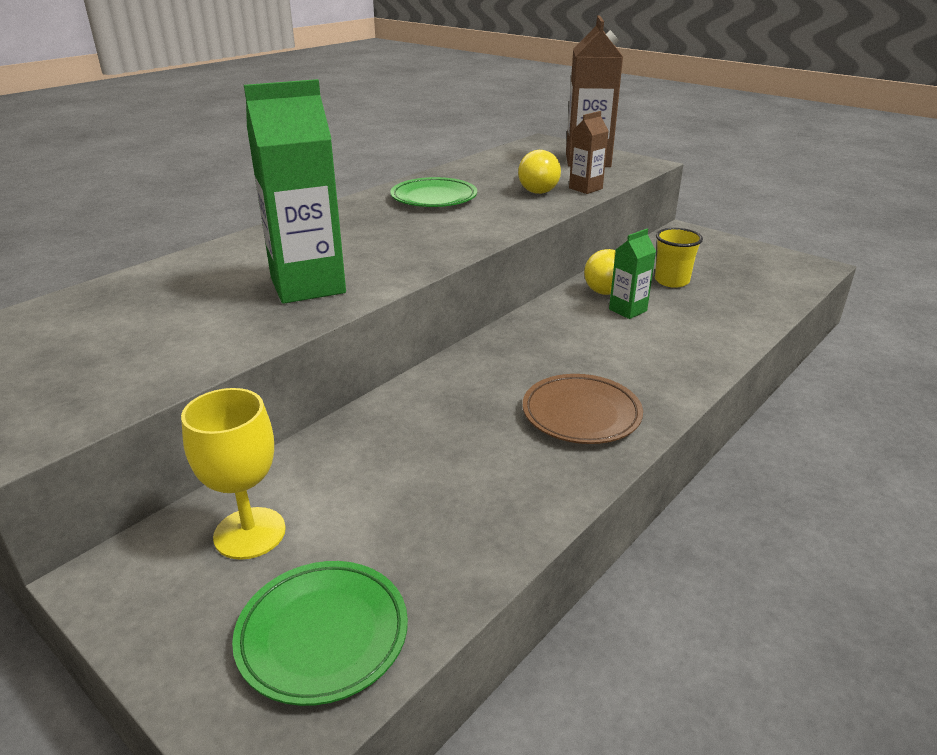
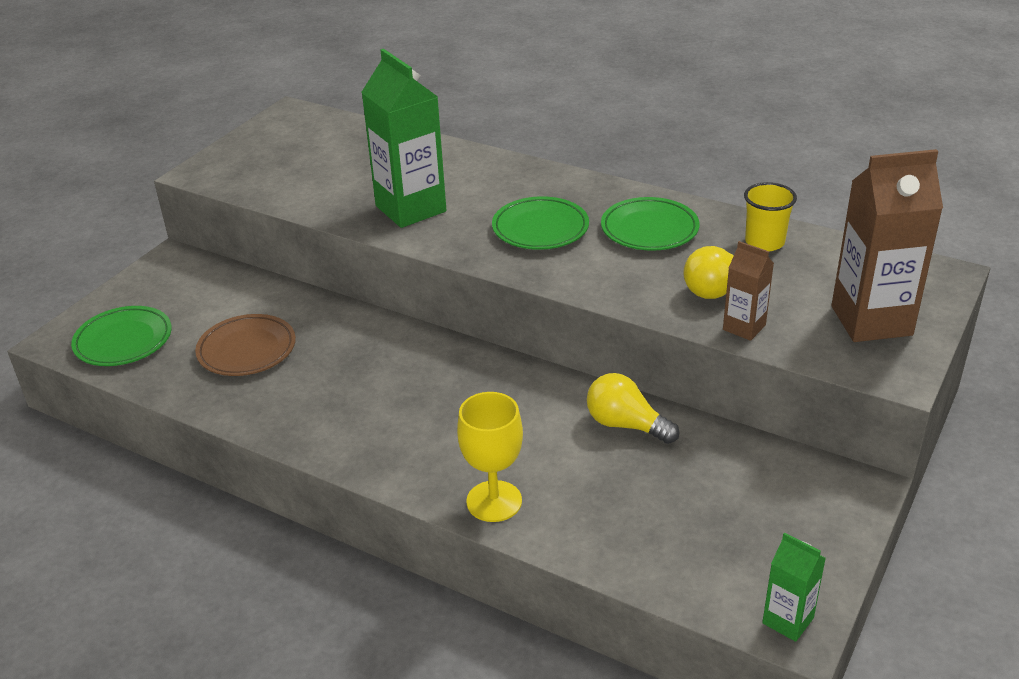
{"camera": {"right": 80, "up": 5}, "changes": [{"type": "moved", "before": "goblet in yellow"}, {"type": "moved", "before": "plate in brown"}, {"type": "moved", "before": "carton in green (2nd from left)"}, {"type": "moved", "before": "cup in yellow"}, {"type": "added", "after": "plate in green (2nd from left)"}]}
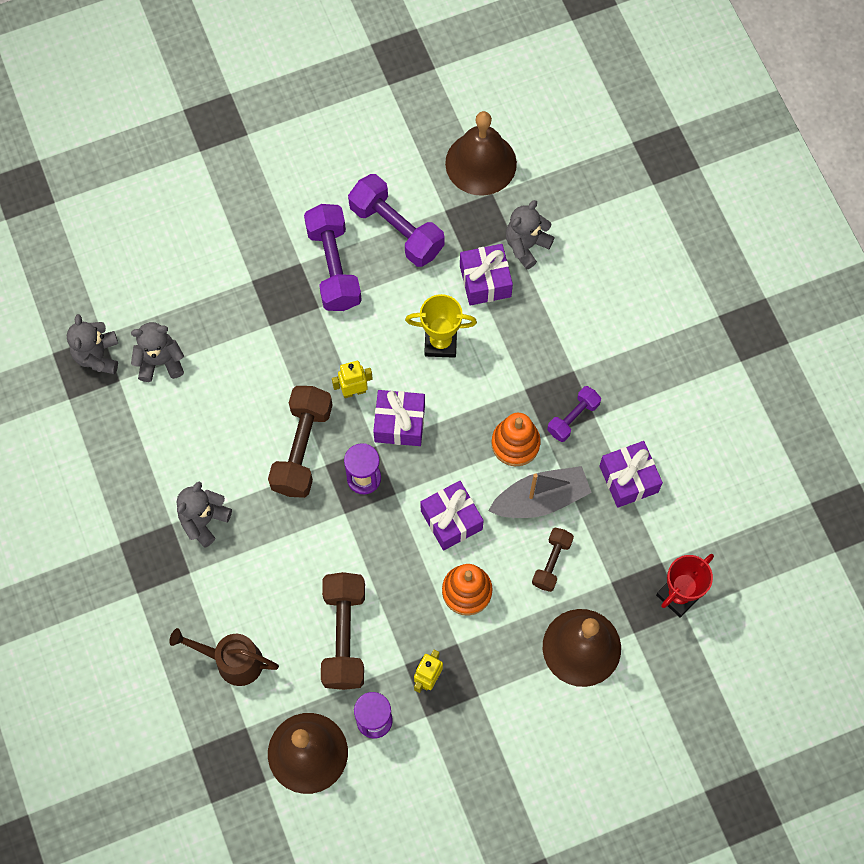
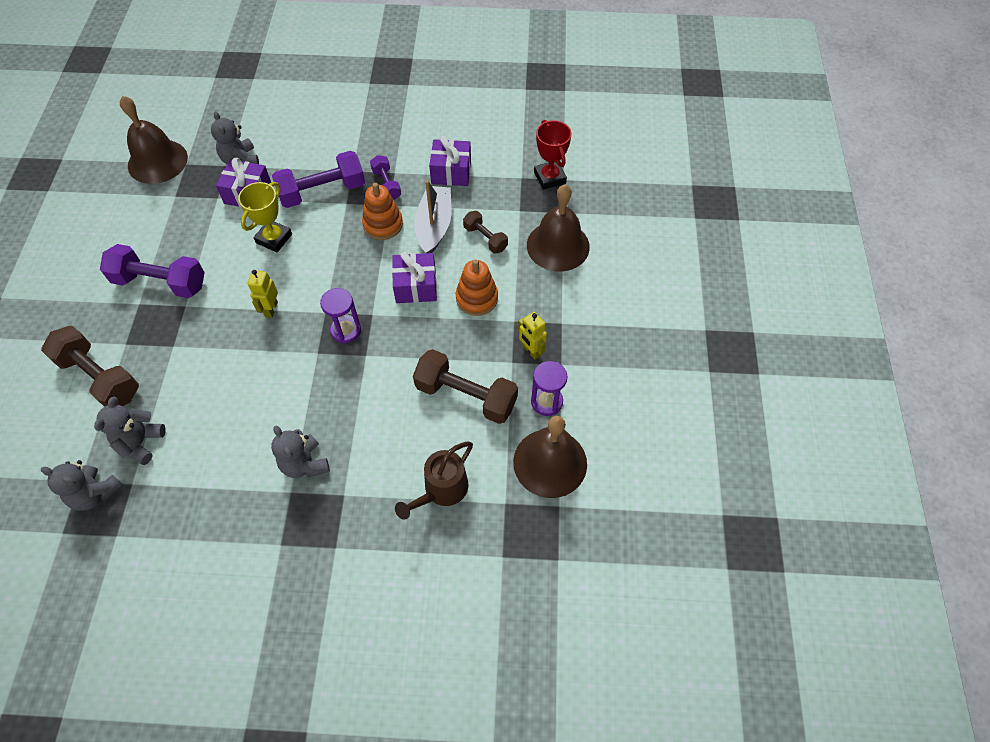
{"camera": {"right": -65, "up": -10}, "changes": [{"type": "moved", "before": "dumbbell in brown (1st from left)"}, {"type": "moved", "before": "dumbbell in purple (2nd from left)"}, {"type": "removed", "before": "gift in purple (1st from left)"}]}
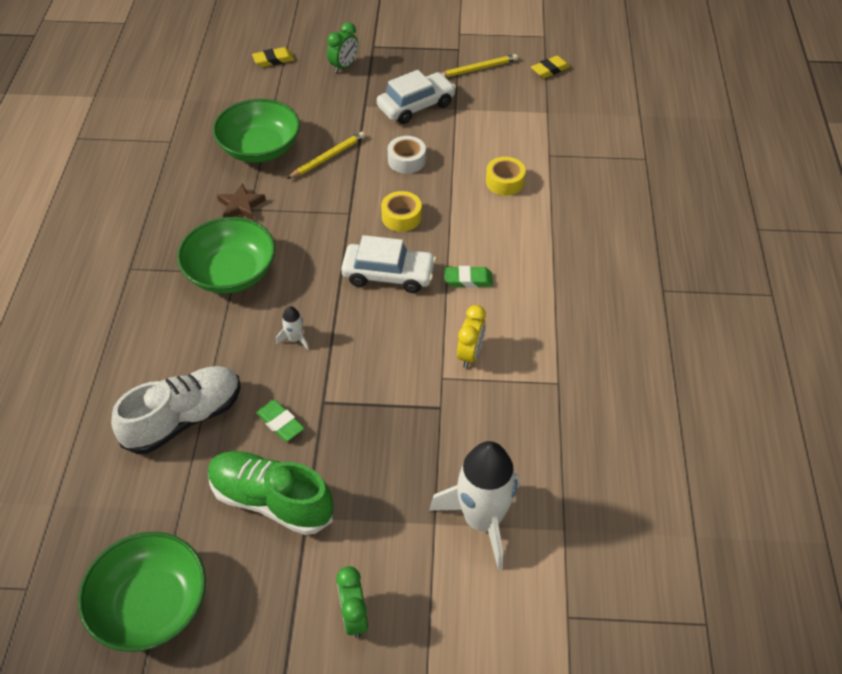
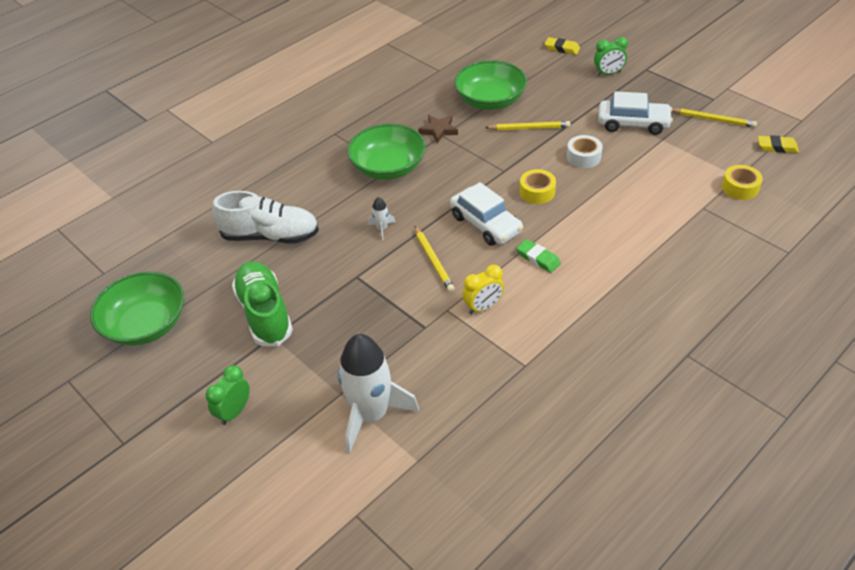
{"camera": {"right": 45, "up": -5}, "changes": [{"type": "removed", "before": "eraser in green (1st from left)"}, {"type": "moved", "before": "tape in yellow (2nd from left)"}, {"type": "added", "after": "pencil in yellow (1st from left)"}]}
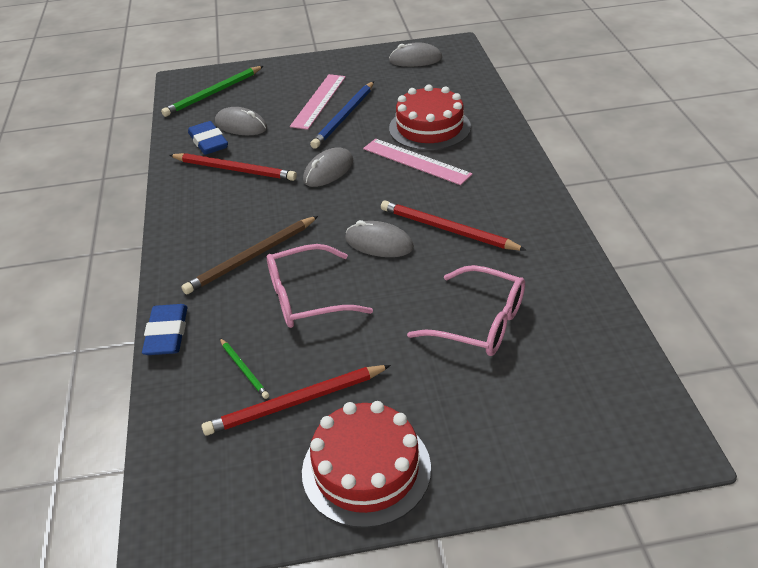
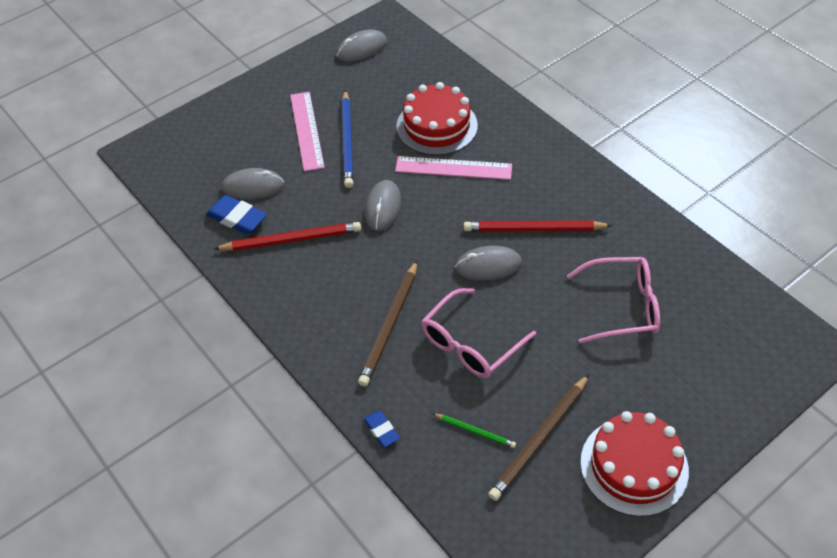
{"camera": {"right": -30, "up": 10}, "changes": [{"type": "resized", "before": "eraser in blue (1st from left in the first image)", "scale": 0.59}, {"type": "removed", "before": "pencil in green (1st from left)"}, {"type": "recoloured", "before": "pencil in red (2nd from left)", "after": "pencil in brown (2nd from left)"}]}
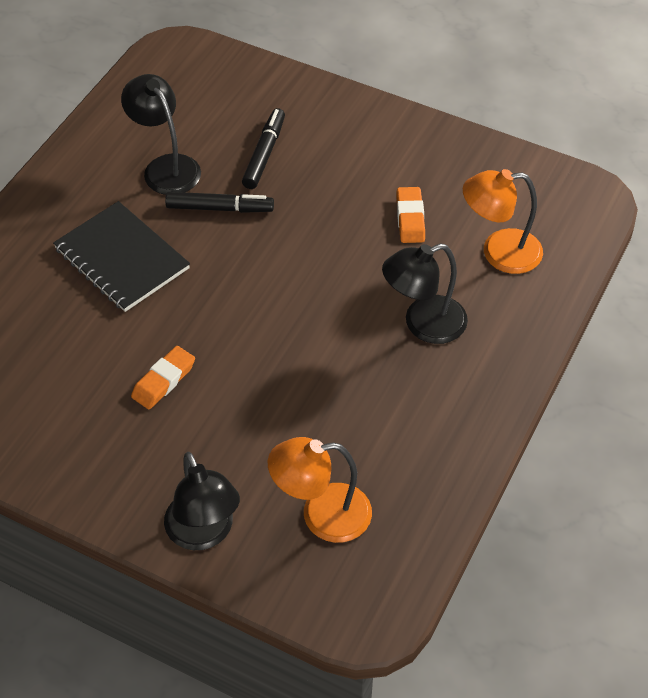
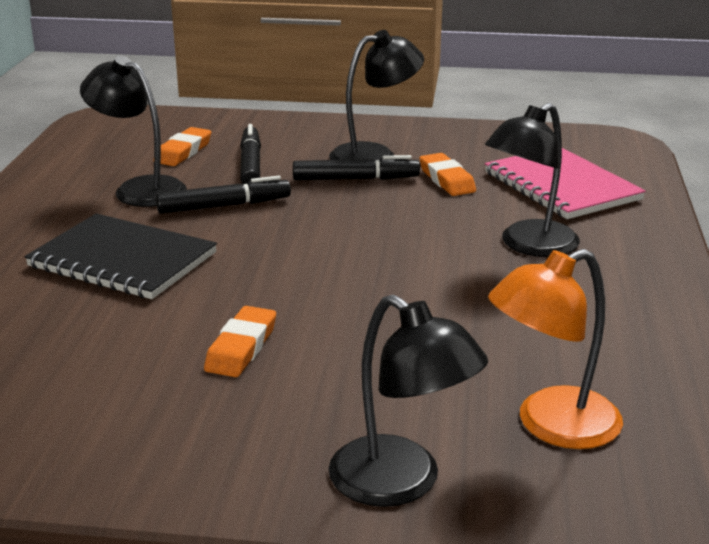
{"camera": {"right": -20, "up": -25}, "changes": [{"type": "replaced", "before": "lamp in orange (2nd from left)", "after": "notebook in pink"}, {"type": "added", "after": "eraser in orange (1st from left)"}, {"type": "added", "after": "marker in black (3rd from left)"}, {"type": "added", "after": "lamp in black (2nd from left)"}]}
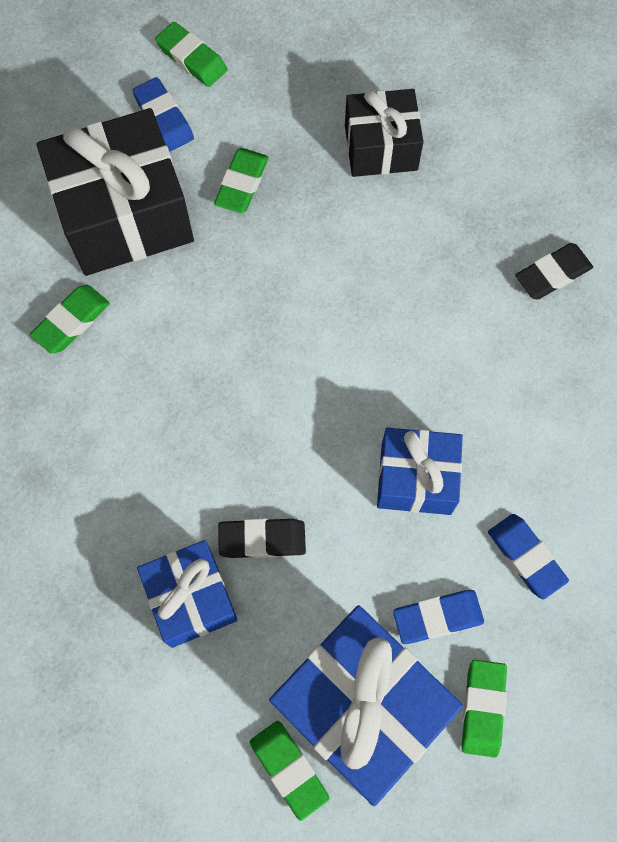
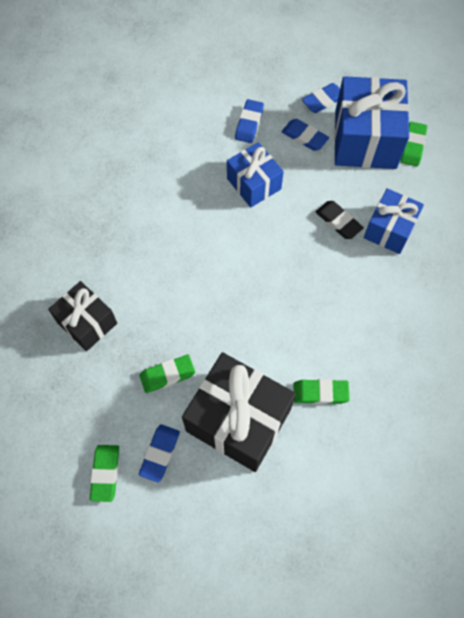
{"camera": {"right": -130, "up": -5}, "changes": [{"type": "recoloured", "before": "eraser in green (5th from left)", "after": "eraser in blue (4th from left)"}, {"type": "removed", "before": "eraser in black (2nd from left)"}]}
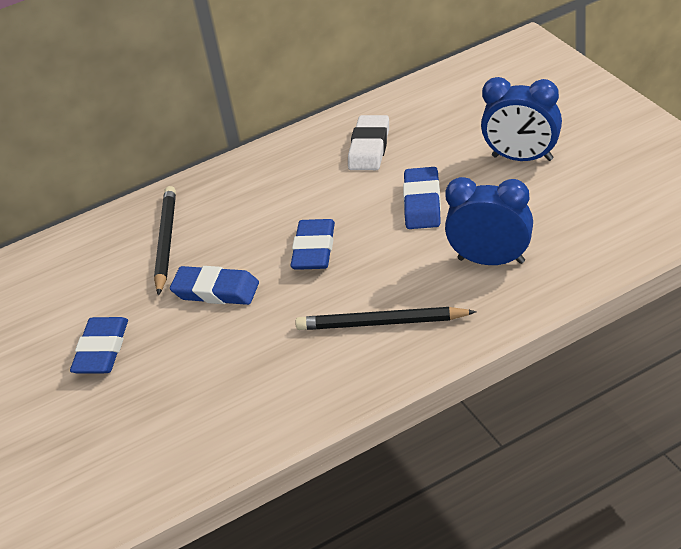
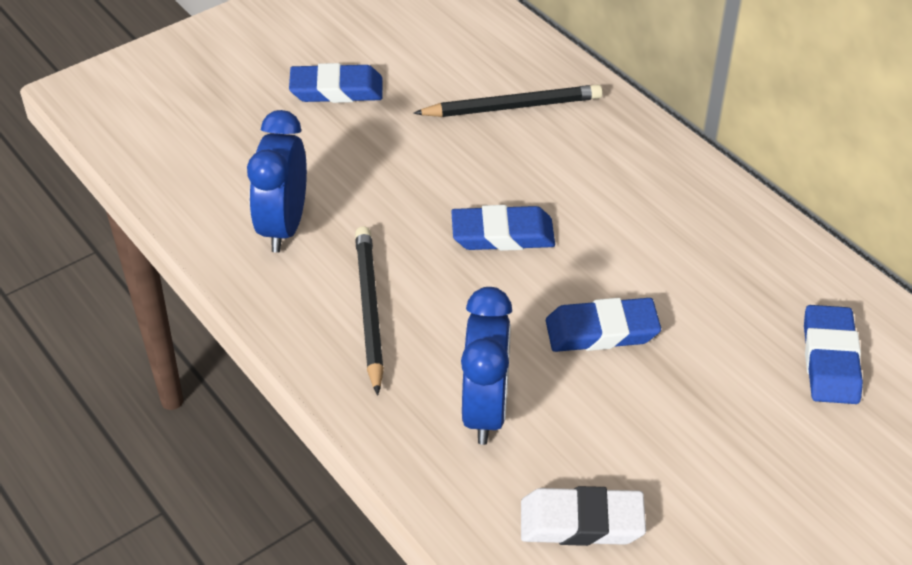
{"camera": {"right": 75, "up": 5}, "changes": [{"type": "moved", "before": "eraser in blue (2nd from left in the first image)", "after": "eraser in blue (4th from left)"}, {"type": "moved", "before": "eraser in white"}, {"type": "moved", "before": "clock in blue (2nd from left in the first image)", "after": "clock in blue (1st from left)"}]}
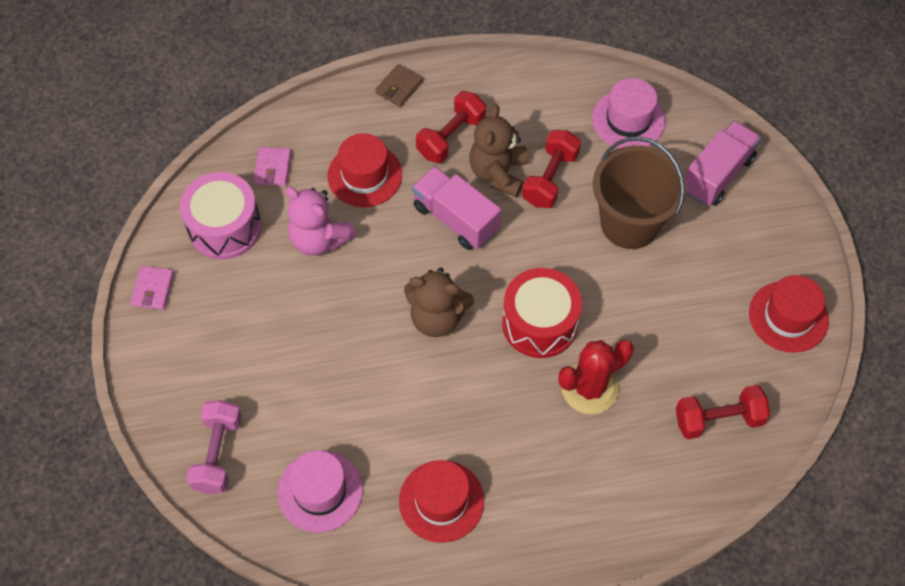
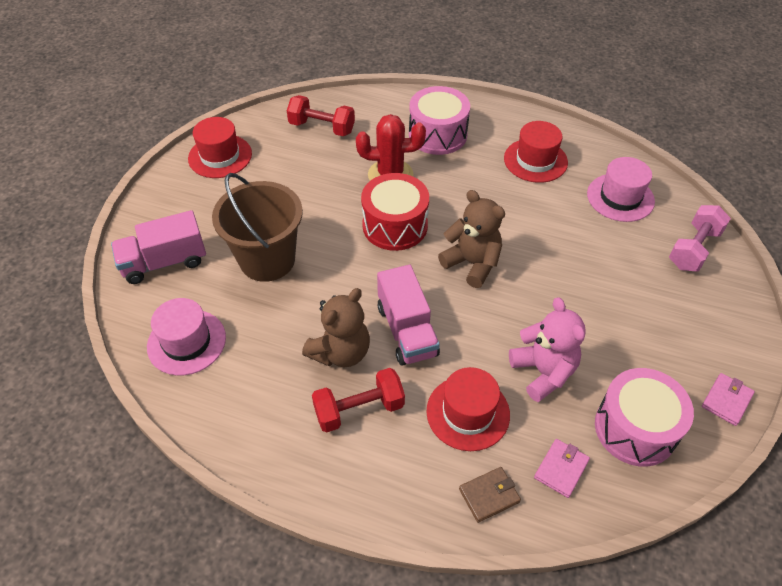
{"camera": {"right": -150, "up": -10}, "changes": [{"type": "moved", "before": "wallet in brown"}, {"type": "removed", "before": "dumbbell in red (2nd from left)"}, {"type": "added", "after": "drum in pink (1st from left)"}]}
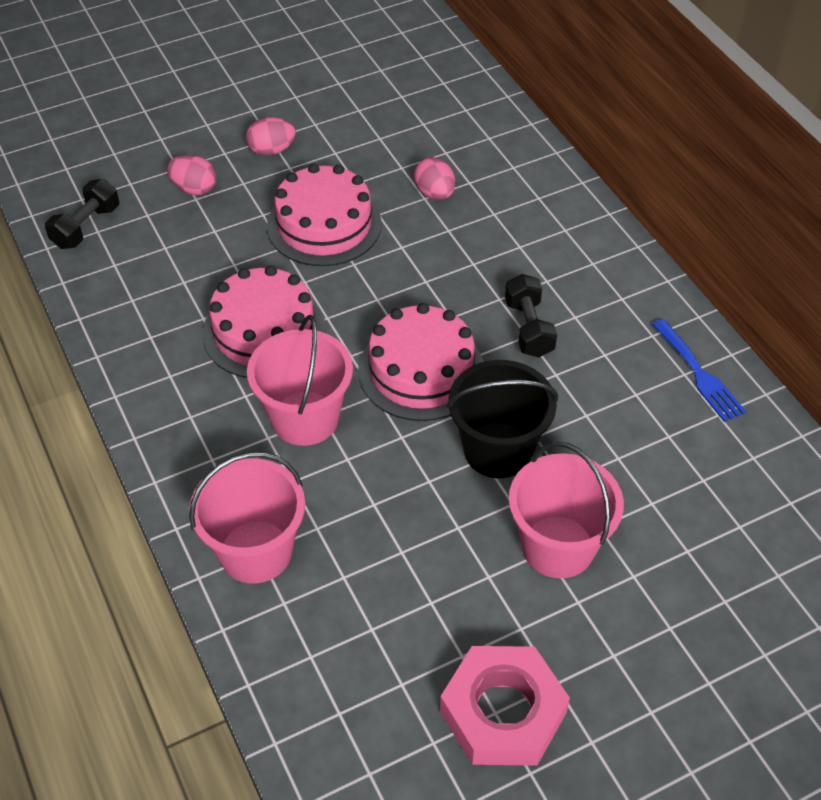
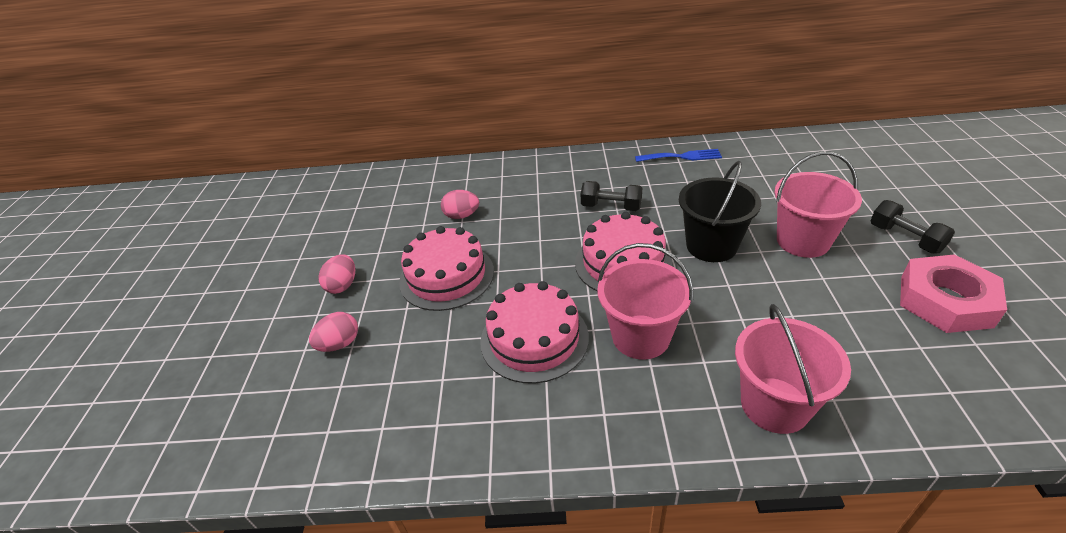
{"camera": {"right": -60, "up": -10}, "changes": [{"type": "moved", "before": "dumbbell in black (1st from left in the first image)", "after": "dumbbell in black (2nd from left)"}]}
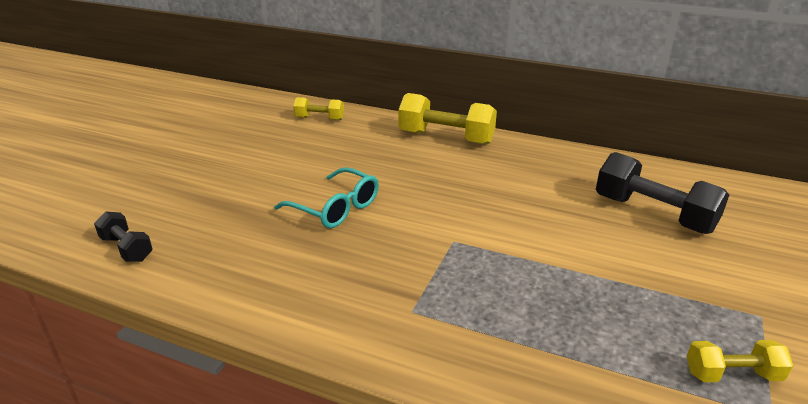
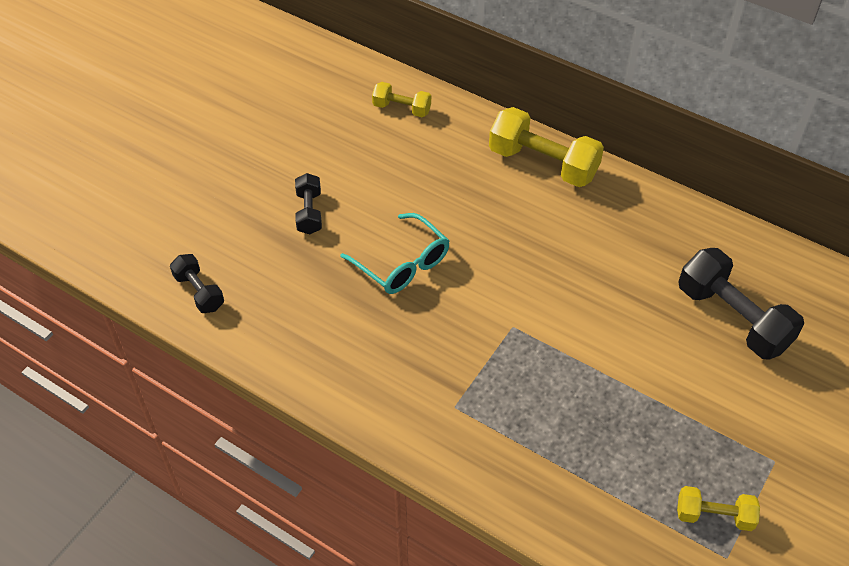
{"camera": {"right": 10, "up": 20}, "changes": [{"type": "added", "after": "dumbbell in black (2nd from left)"}]}
